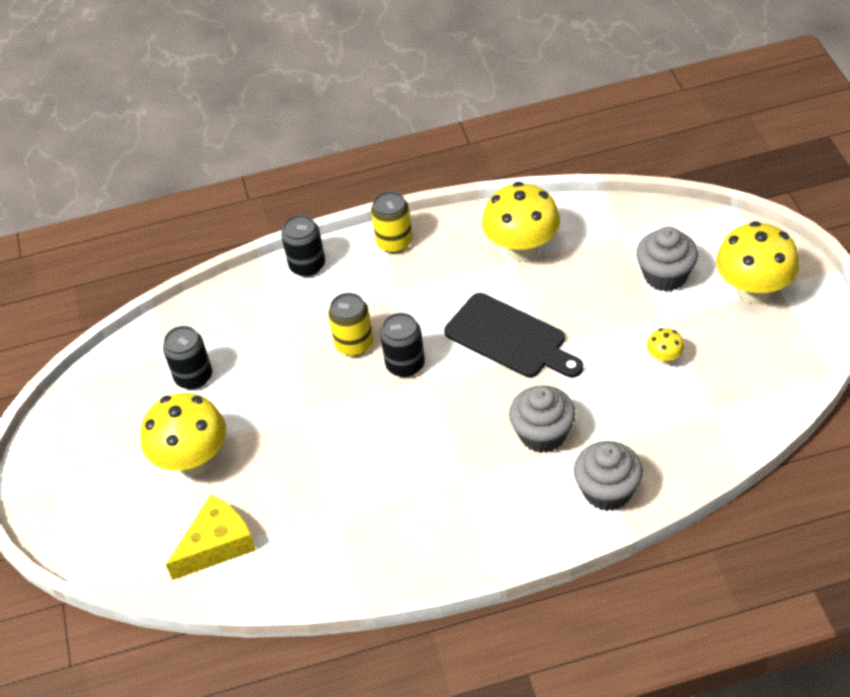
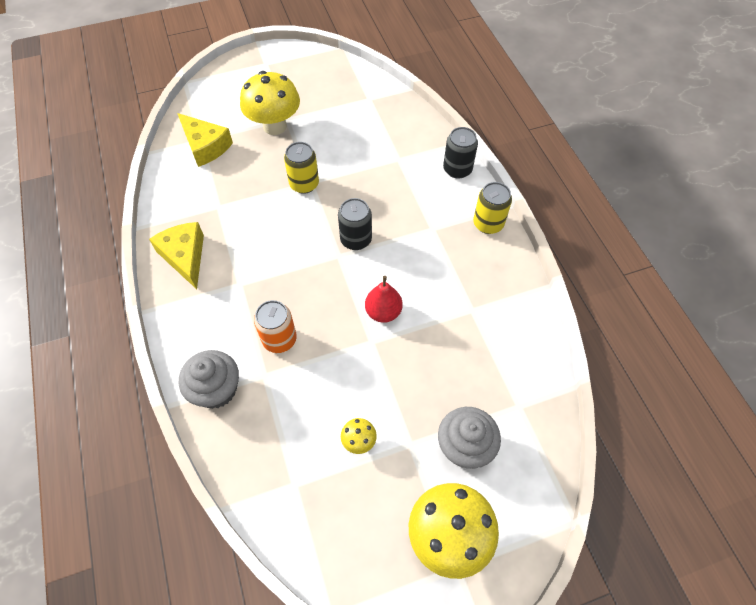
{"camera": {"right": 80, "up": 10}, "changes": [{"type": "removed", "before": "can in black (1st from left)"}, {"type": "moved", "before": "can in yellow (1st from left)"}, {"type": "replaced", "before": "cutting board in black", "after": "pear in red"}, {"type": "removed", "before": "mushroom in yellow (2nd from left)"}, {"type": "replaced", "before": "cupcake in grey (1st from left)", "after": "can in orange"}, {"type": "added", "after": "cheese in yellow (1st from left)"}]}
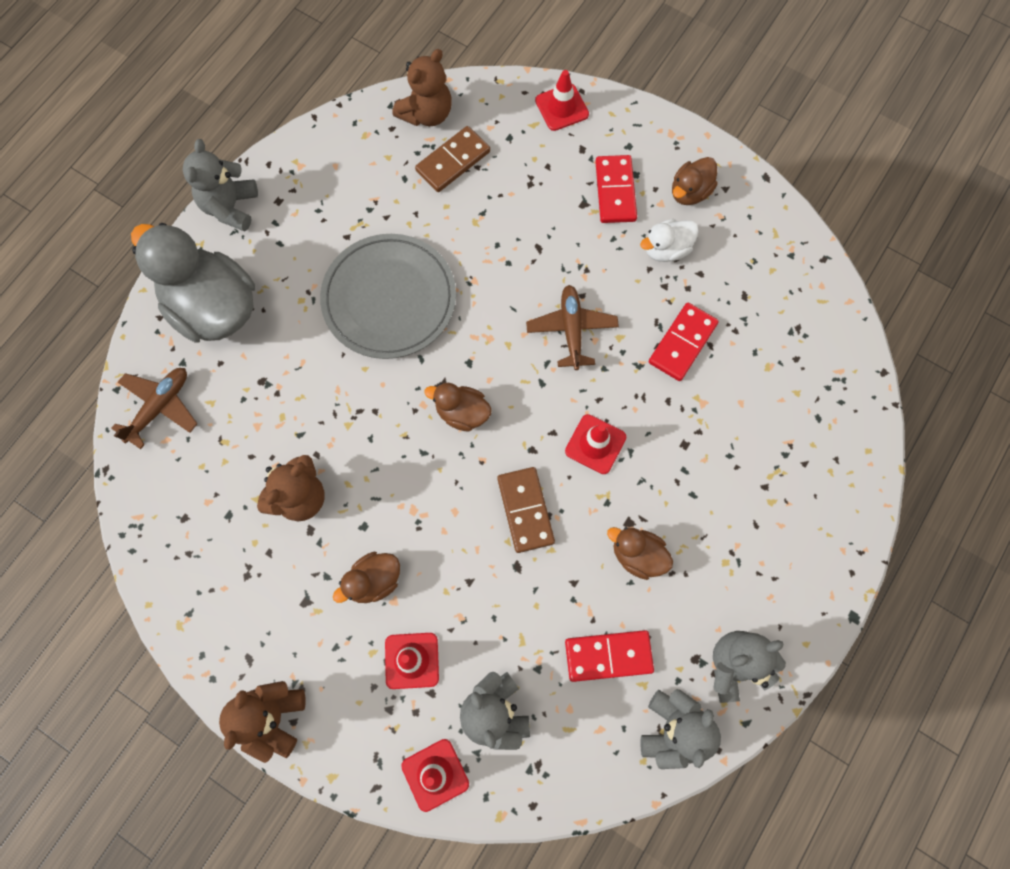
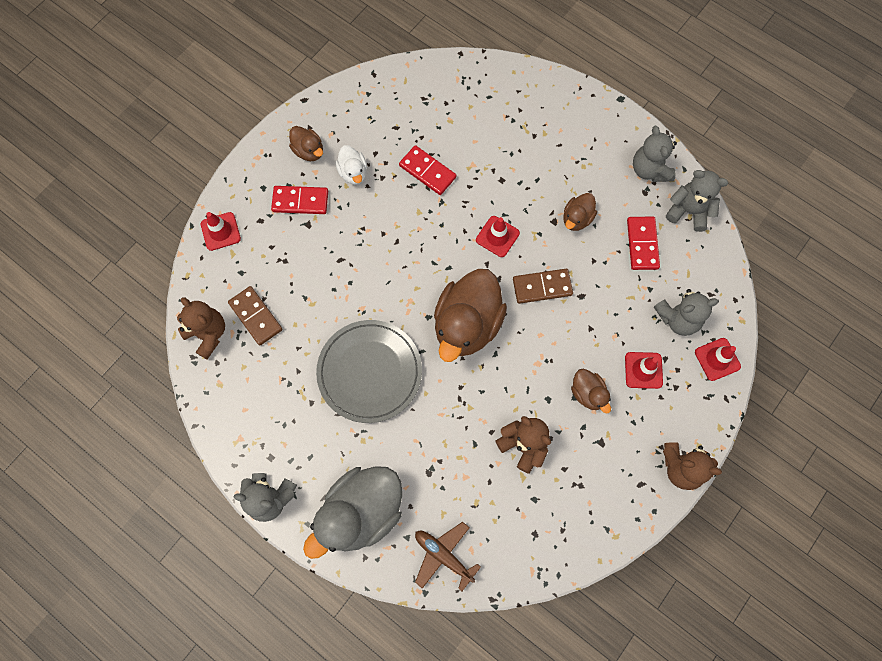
{"camera": {"right": -85, "up": 0}, "changes": [{"type": "resized", "before": "duck in brown (2nd from left)", "scale": 2.08}, {"type": "removed", "before": "plane in brown (2nd from left)"}]}
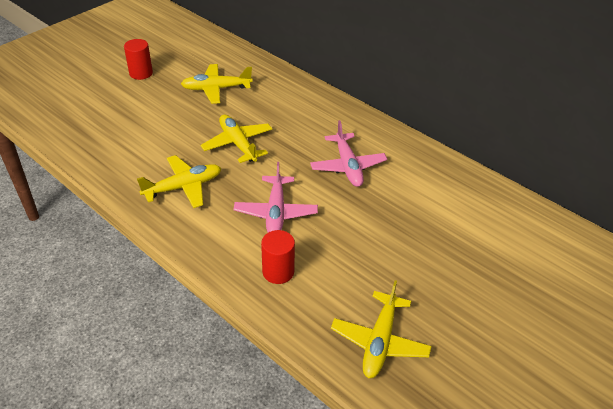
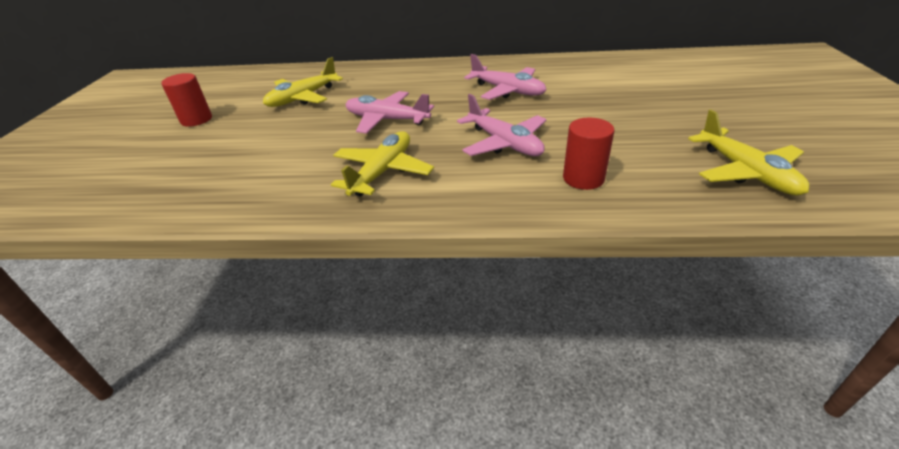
{"camera": {"right": -35, "up": -5}, "changes": [{"type": "recoloured", "before": "plane in yellow (3rd from left)", "after": "plane in pink (1st from left)"}]}
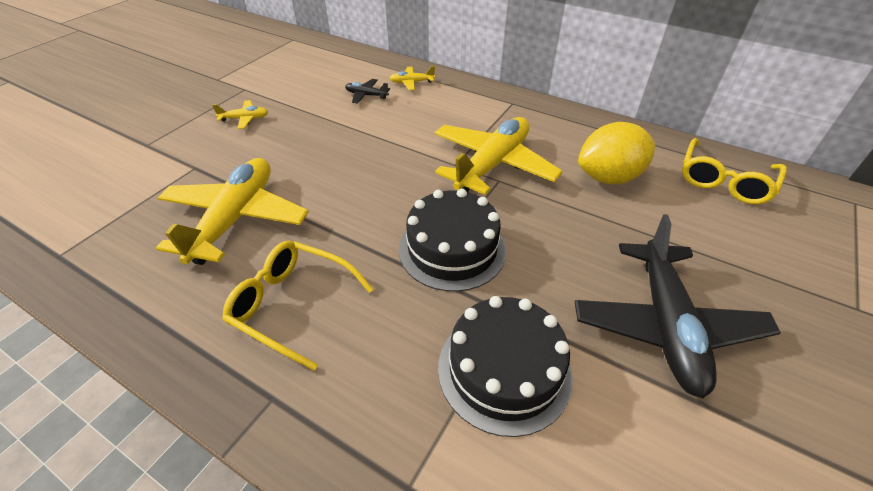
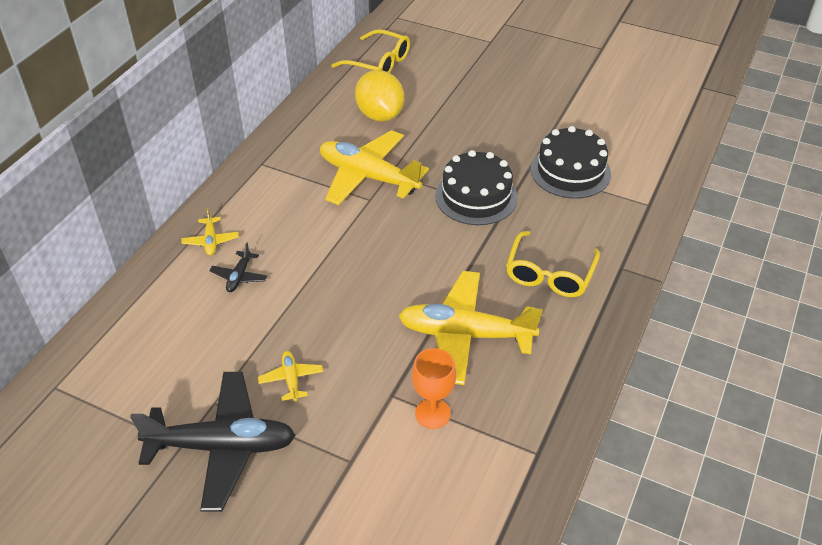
{"camera": {"right": -95, "up": 0}, "changes": [{"type": "moved", "before": "plane in black (2nd from left in the first image)", "after": "plane in black (1st from left)"}, {"type": "added", "after": "goblet in orange"}]}
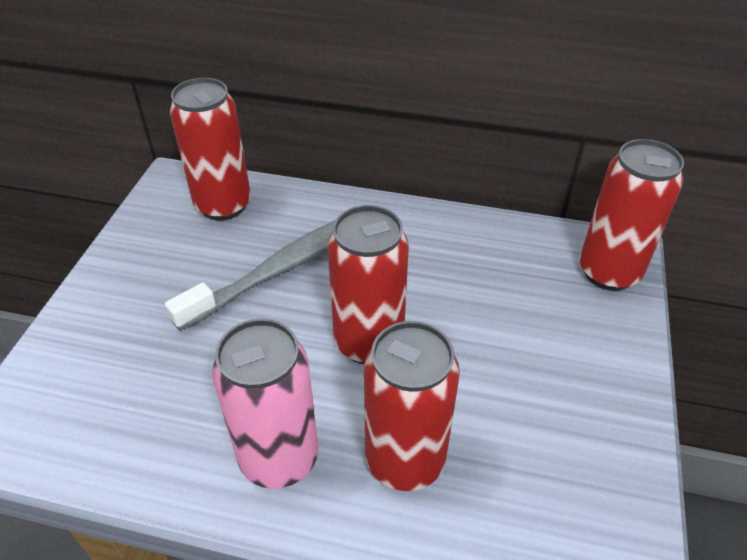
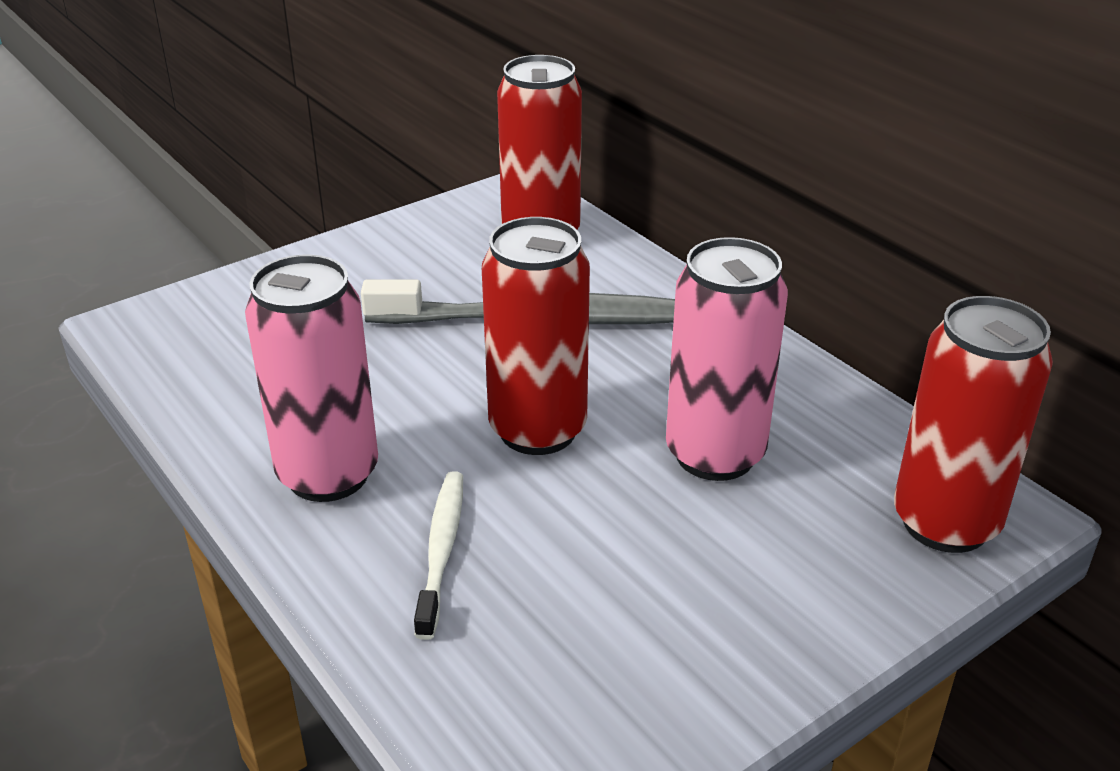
{"camera": {"right": 40, "up": -10}, "changes": [{"type": "replaced", "before": "can in red (3rd from left)", "after": "toothbrush in white"}, {"type": "added", "after": "can in pink (2nd from left)"}]}
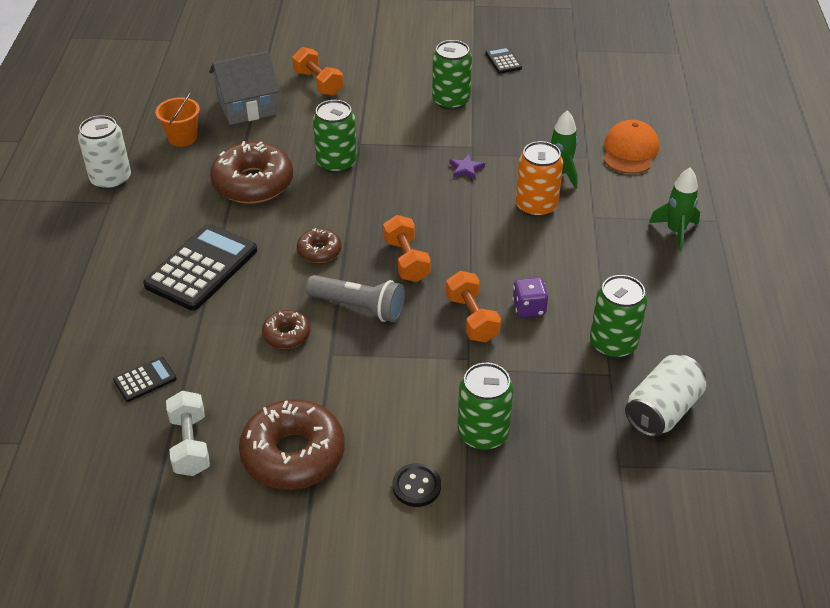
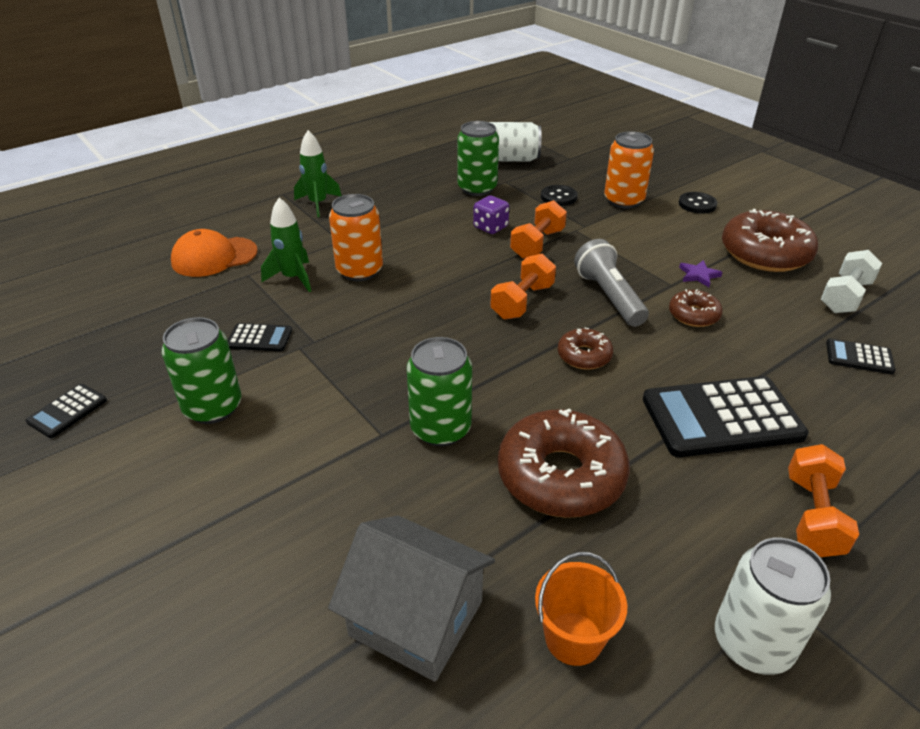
{"camera": {"right": -130, "up": -5}, "changes": [{"type": "moved", "before": "dumbbell in orange (1st from left in the first image)", "after": "dumbbell in orange (3rd from left)"}, {"type": "moved", "before": "star in purple"}, {"type": "recoloured", "before": "can in green (3rd from left)", "after": "can in orange (2nd from left)"}, {"type": "added", "after": "calculator in black (2nd from left)"}, {"type": "added", "after": "button in black (1st from left)"}]}
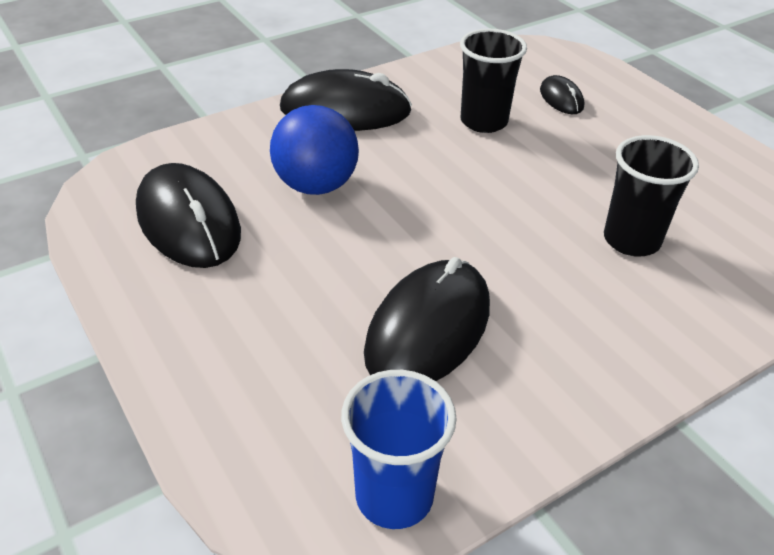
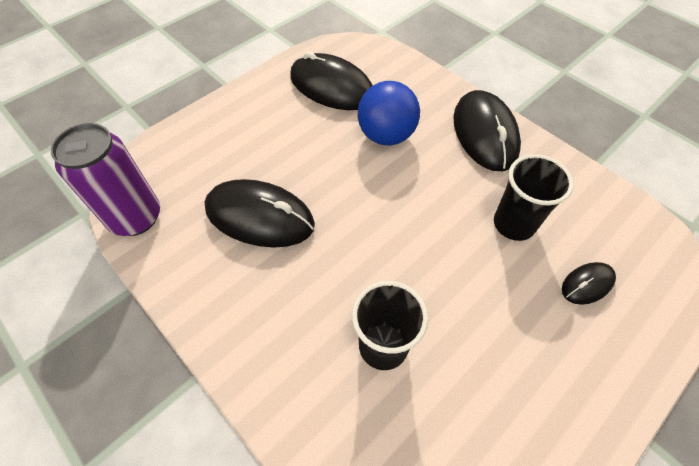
{"camera": {"right": 80, "up": 15}, "changes": [{"type": "turned", "before": "mouse in black (1st from left in the first image)", "turn": 75}, {"type": "replaced", "before": "cup in blue", "after": "can in purple"}]}
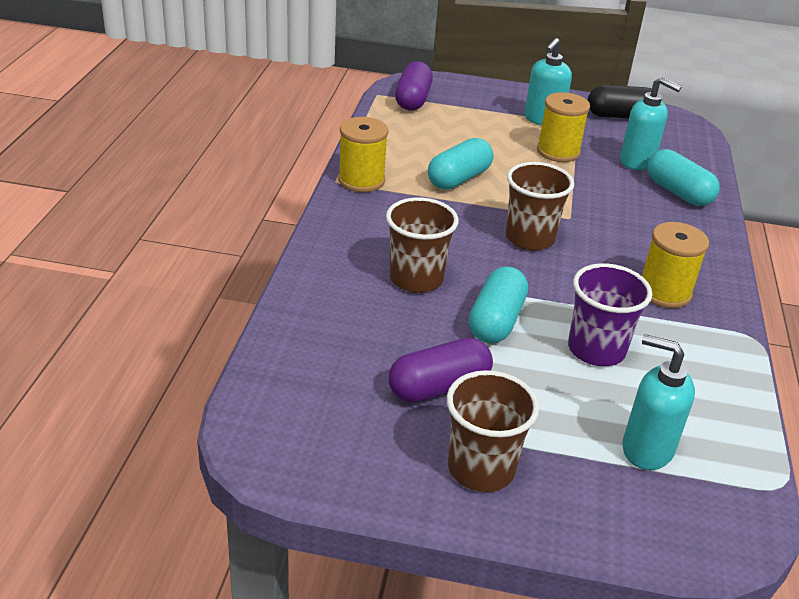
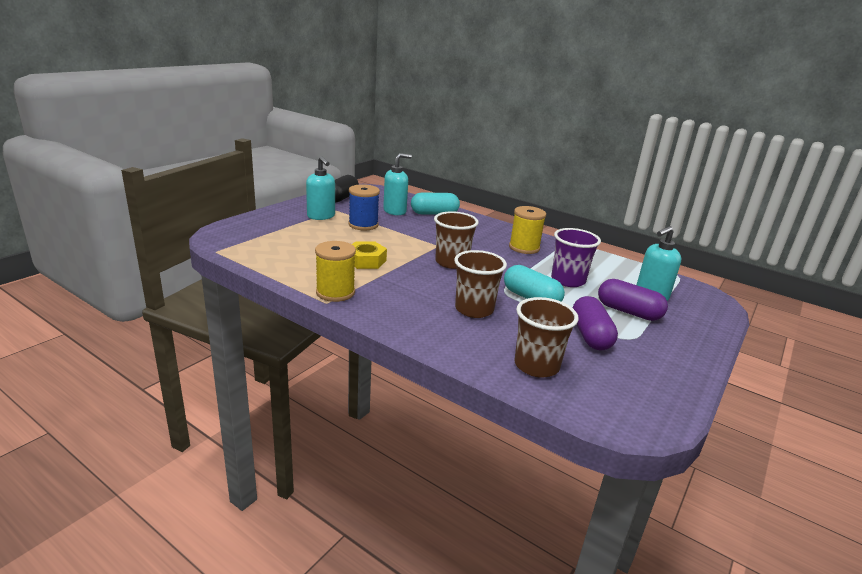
{"camera": {"right": -65, "up": -10}, "changes": [{"type": "moved", "before": "capsule in purple (1st from left in the first image)", "after": "capsule in purple (2nd from left)"}, {"type": "replaced", "before": "capsule in turquoise (1st from left)", "after": "nut in yellow"}, {"type": "moved", "before": "cup in brown (2nd from left in the first image)", "after": "cup in brown (3rd from left)"}, {"type": "recoloured", "before": "spool in yellow (2nd from left)", "after": "spool in blue"}]}
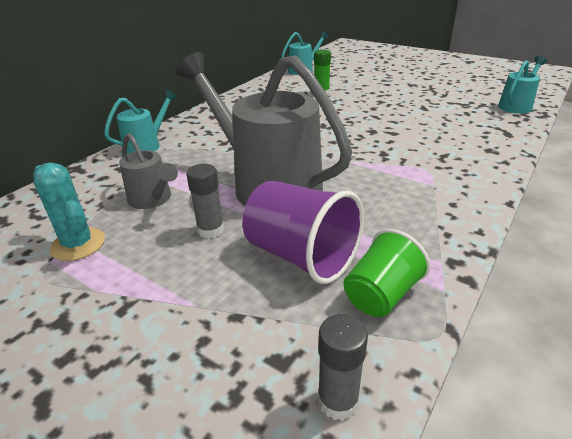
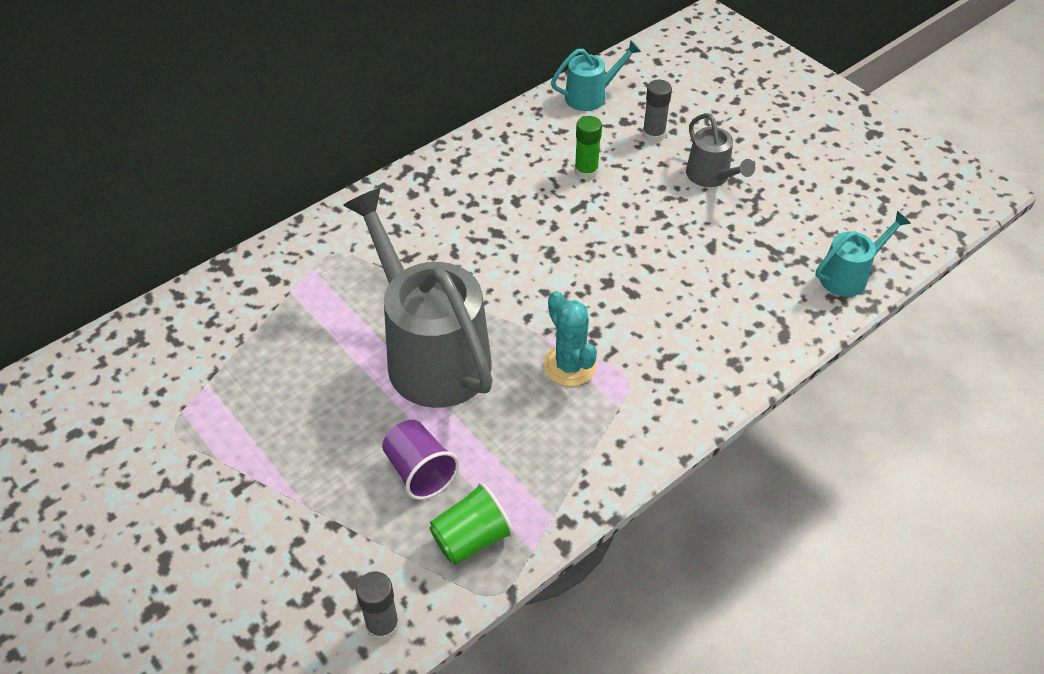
{"camera": {"right": 15, "up": 15}, "changes": [{"type": "moved", "before": "cactus in turquoise"}, {"type": "removed", "before": "watering can in turquoise (1st from left)"}, {"type": "moved", "before": "watering can in grey (1st from left in the first image)", "after": "watering can in grey (2nd from left)"}, {"type": "moved", "before": "glue stick in grey (1st from left in the first image)", "after": "glue stick in grey (2nd from left)"}, {"type": "resized", "before": "cup in purple", "scale": 0.66}]}
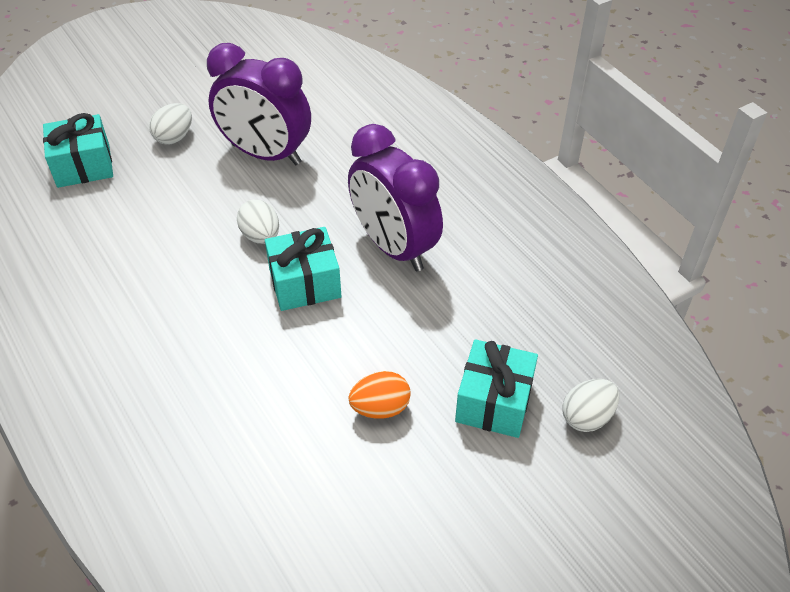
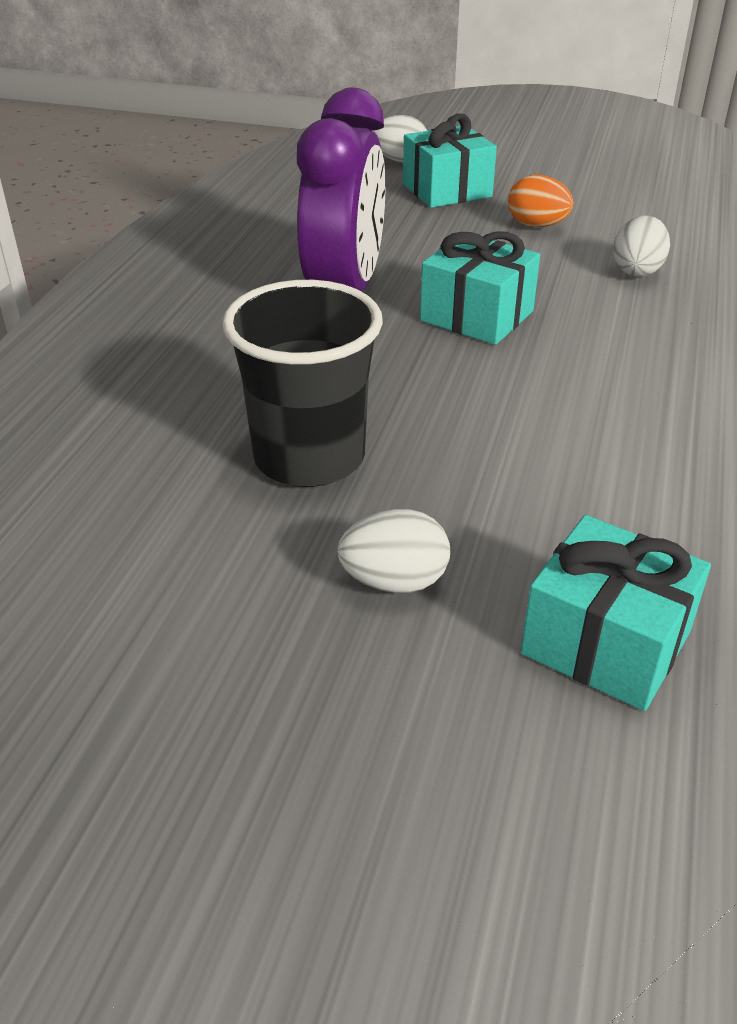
{"camera": {"right": -130, "up": -10}, "changes": [{"type": "replaced", "before": "clock in purple (1st from left)", "after": "cup in black"}, {"type": "moved", "before": "egg in white (2nd from left in the first image)", "after": "egg in white (3rd from left)"}]}
